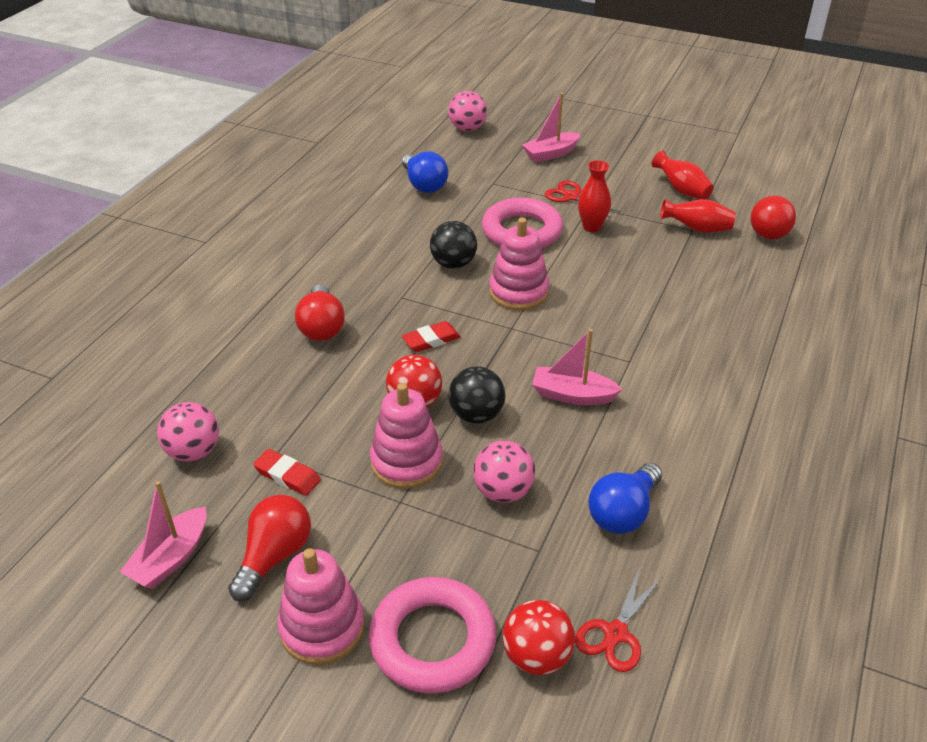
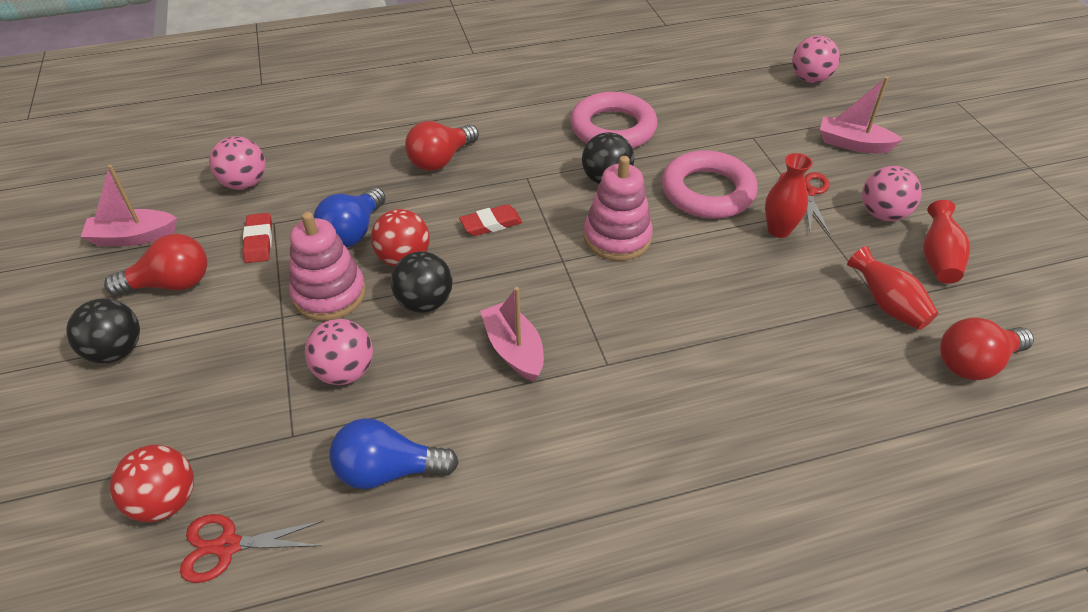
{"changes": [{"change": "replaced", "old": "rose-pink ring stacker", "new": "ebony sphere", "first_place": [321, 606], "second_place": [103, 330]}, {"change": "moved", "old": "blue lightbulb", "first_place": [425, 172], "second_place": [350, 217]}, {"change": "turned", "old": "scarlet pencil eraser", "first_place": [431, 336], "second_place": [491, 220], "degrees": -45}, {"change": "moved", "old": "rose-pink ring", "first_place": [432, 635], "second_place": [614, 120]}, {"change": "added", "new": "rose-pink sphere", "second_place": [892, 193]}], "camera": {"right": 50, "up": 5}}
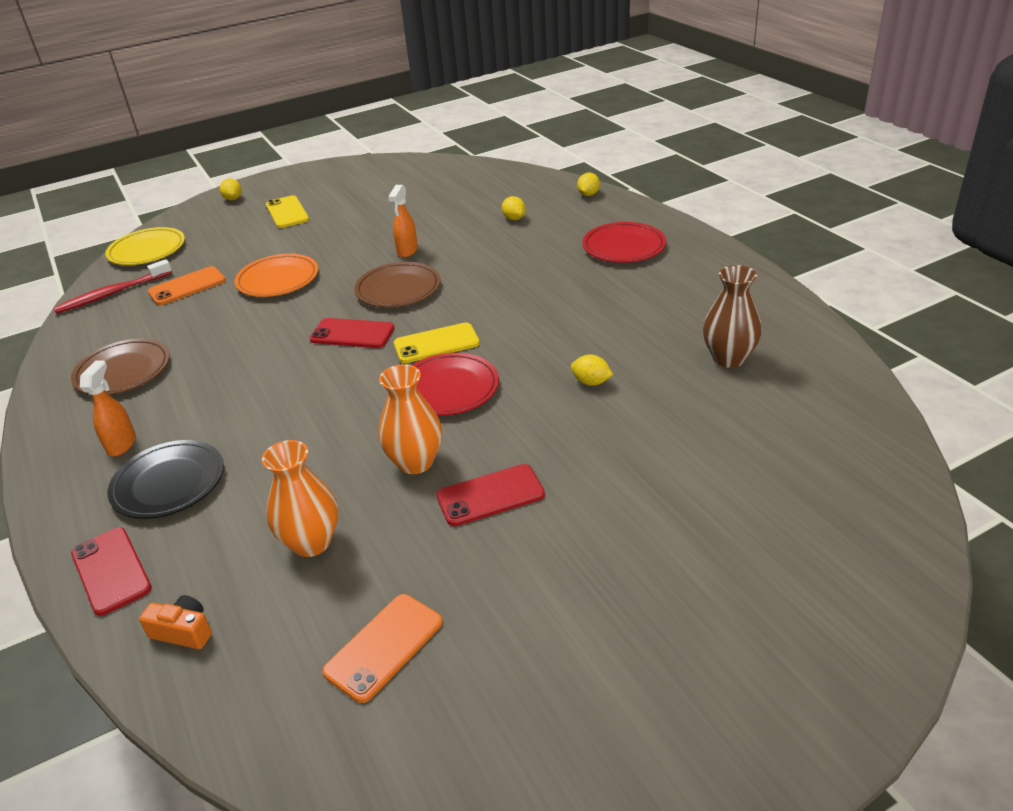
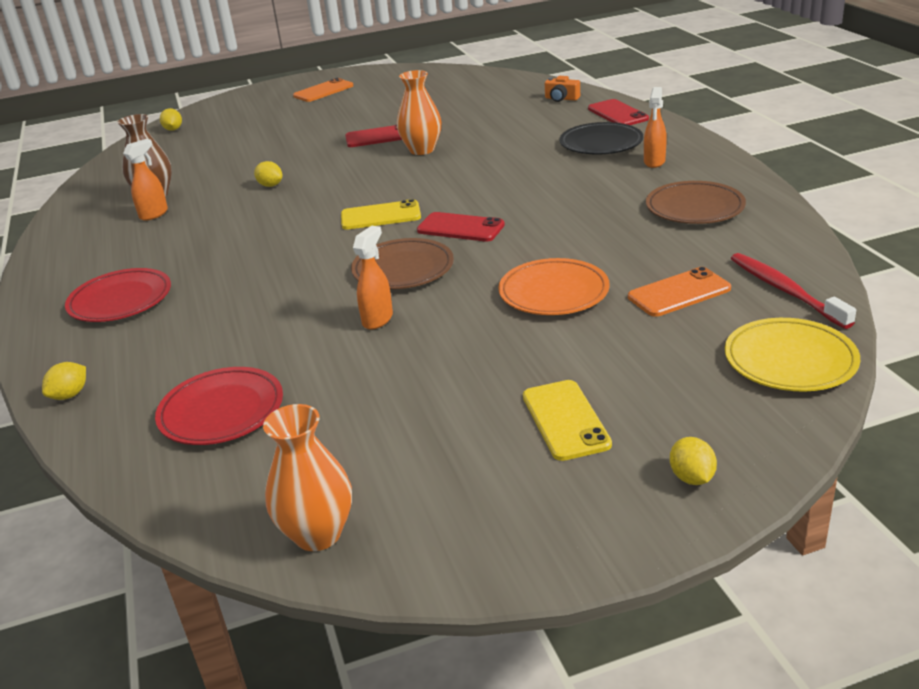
{"changes": [{"change": "added", "new": "orange-coloured sprayer", "second_place": [145, 180]}, {"change": "moved", "old": "scarlet plate", "first_place": [455, 384], "second_place": [219, 406]}, {"change": "moved", "old": "golden lemon", "first_place": [514, 208], "second_place": [171, 119]}, {"change": "moved", "old": "orange-coloured vase", "first_place": [300, 498], "second_place": [307, 477]}, {"change": "moved", "old": "orange-coloured phone", "first_place": [382, 648], "second_place": [323, 90]}, {"change": "turned", "old": "scarlet dental brush", "first_place": [112, 286], "second_place": [793, 291], "degrees": -90}], "camera": {"right": -170, "up": -5}}
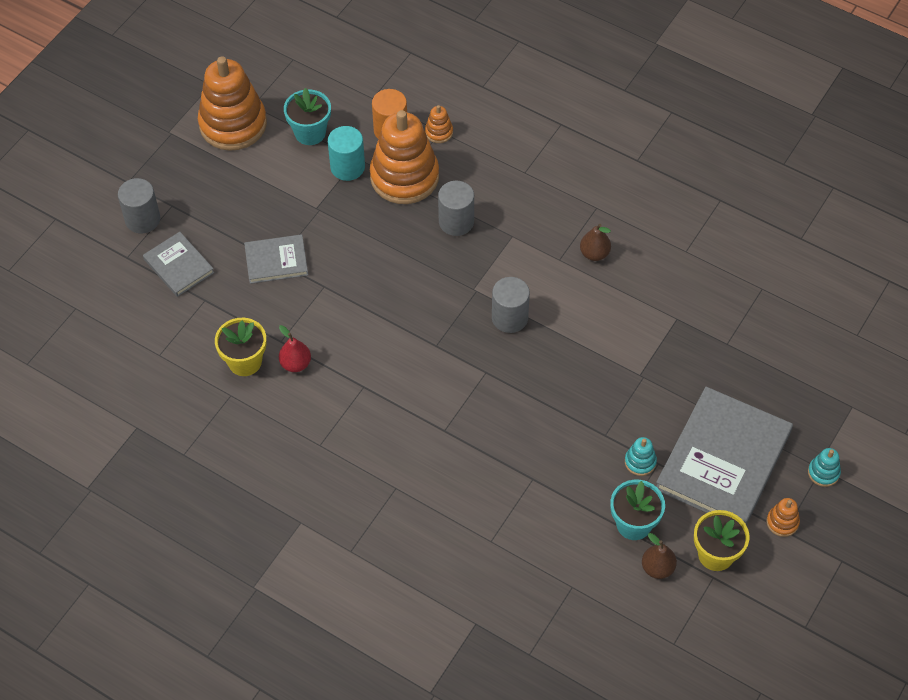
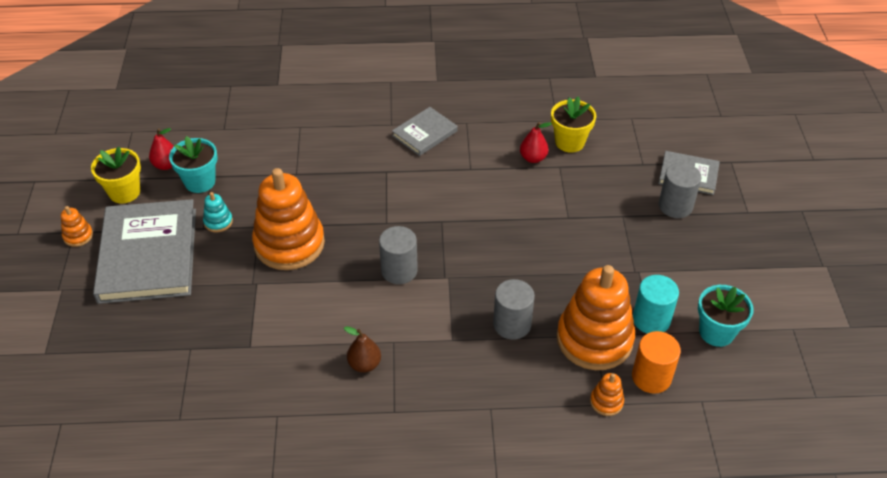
{"changes": [{"change": "recoloured", "old": "russet pear fruit", "new": "scarlet pear fruit", "first_place": [659, 556], "second_place": [161, 149]}, {"change": "moved", "old": "orange-coloured ring stacker", "first_place": [232, 103], "second_place": [288, 219]}, {"change": "moved", "old": "grey hardback", "first_place": [276, 259], "second_place": [425, 131]}, {"change": "moved", "old": "grey solid cylinder", "first_place": [139, 205], "second_place": [680, 190]}, {"change": "removed", "old": "turquoise ring stacker", "first_place": [824, 467]}], "camera": {"right": 145, "up": -10}}
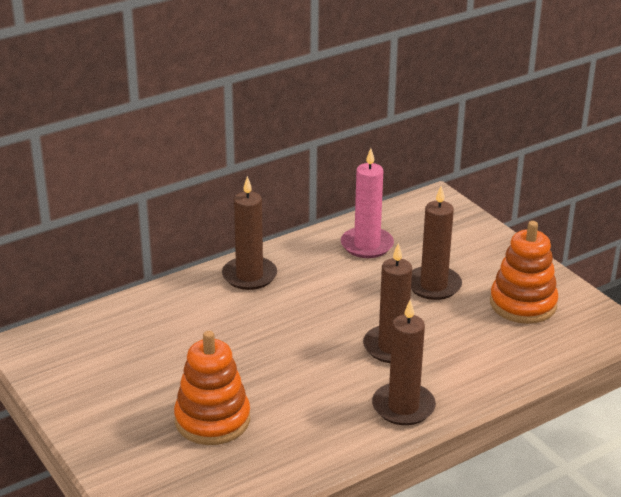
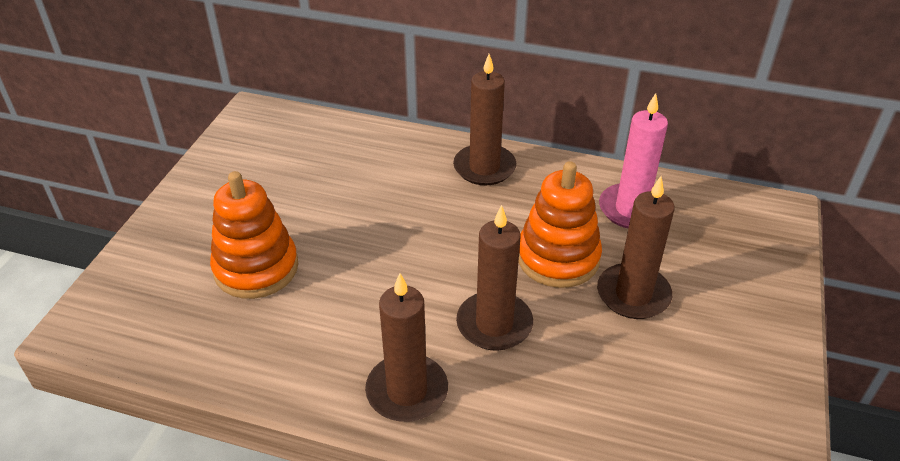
{"changes": [{"change": "moved", "old": "orange-coloured ring stacker", "first_place": [524, 272], "second_place": [560, 224]}], "camera": {"right": 50, "up": 10}}
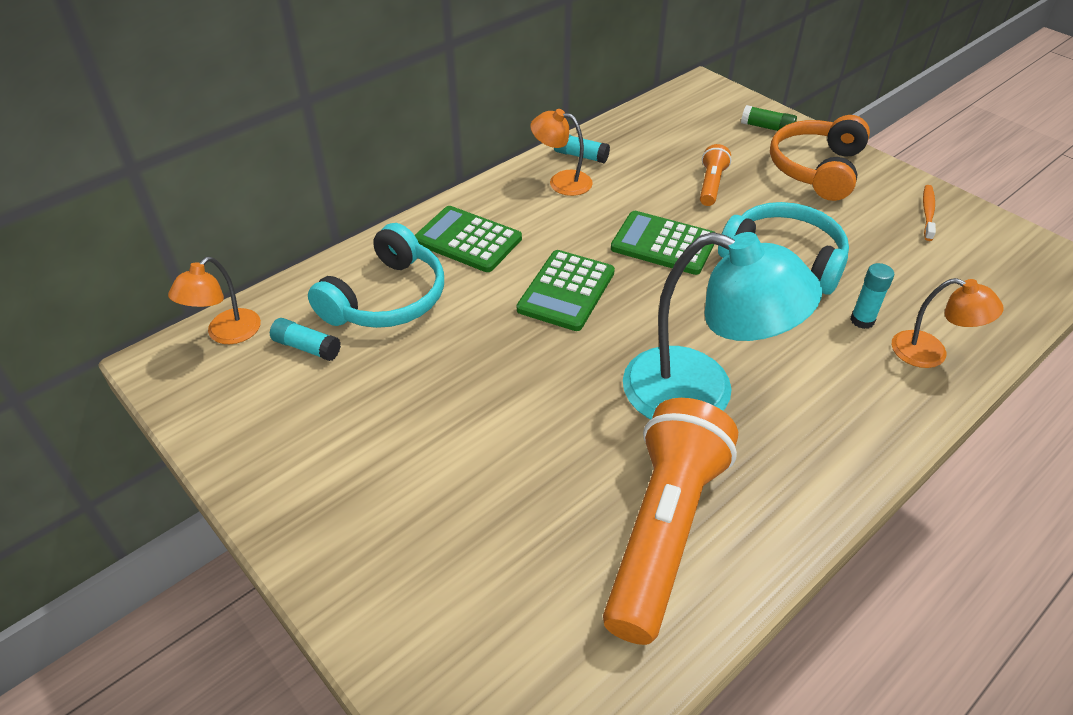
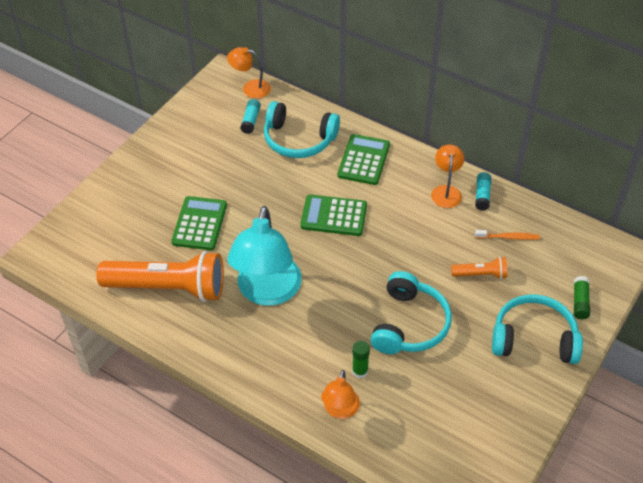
{"changes": [{"change": "moved", "old": "emerald calculator", "first_place": [663, 243], "second_place": [199, 223]}, {"change": "recoloured", "old": "turquoise glue stick", "new": "emerald glue stick", "first_place": [872, 296], "second_place": [361, 359]}, {"change": "moved", "old": "orange-coloured dental brush", "first_place": [929, 213], "second_place": [507, 235]}, {"change": "recoloured", "old": "orange-coloured over-ear headphones", "new": "turquoise over-ear headphones", "first_place": [820, 158], "second_place": [537, 329]}], "camera": {"right": 75, "up": 5}}
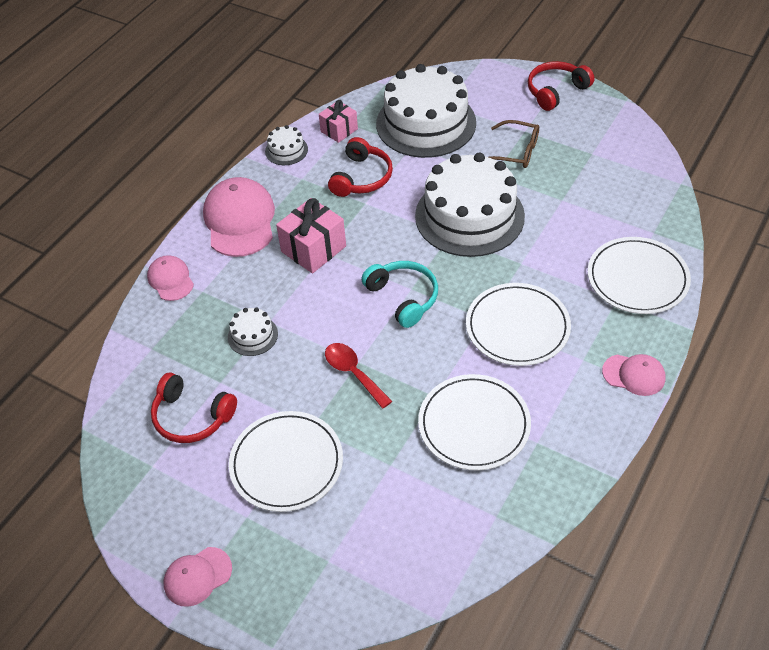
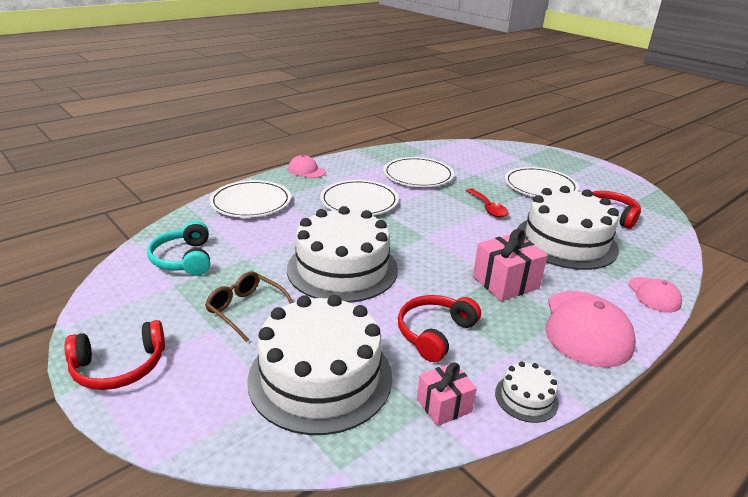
{"changes": [{"change": "moved", "old": "turquoise over-ear headphones", "first_place": [399, 294], "second_place": [178, 248]}, {"change": "resized", "old": "snow-white gateau", "first_place": [253, 331], "second_place": [568, 228], "factor": 2.36}, {"change": "removed", "old": "rose-pink peaked cap", "first_place": [197, 577]}], "camera": {"right": -165, "up": -20}}
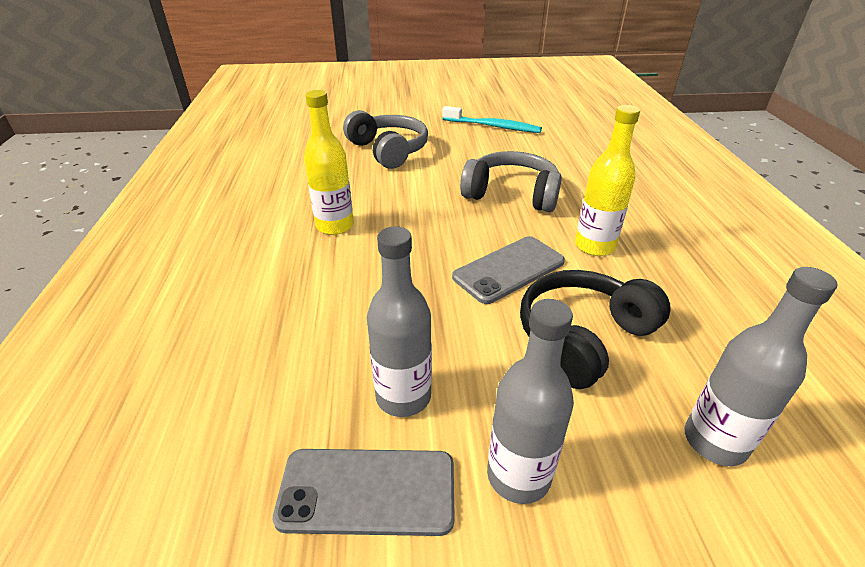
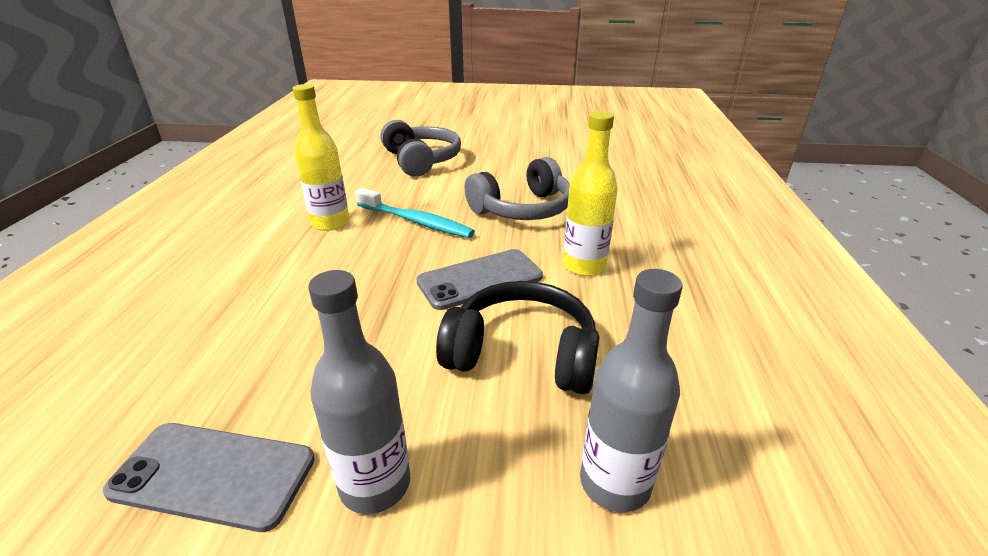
{"changes": [{"change": "moved", "old": "turquoise dental brush", "first_place": [492, 119], "second_place": [415, 213]}, {"change": "turned", "old": "ebony over-ear headphones", "first_place": [595, 329], "second_place": [517, 337], "degrees": 45}, {"change": "turned", "old": "grey over-ear headphones", "first_place": [511, 181], "second_place": [517, 188], "degrees": 120}, {"change": "removed", "old": "grey drink bottle", "first_place": [399, 321]}], "camera": {"right": 10, "up": -5}}
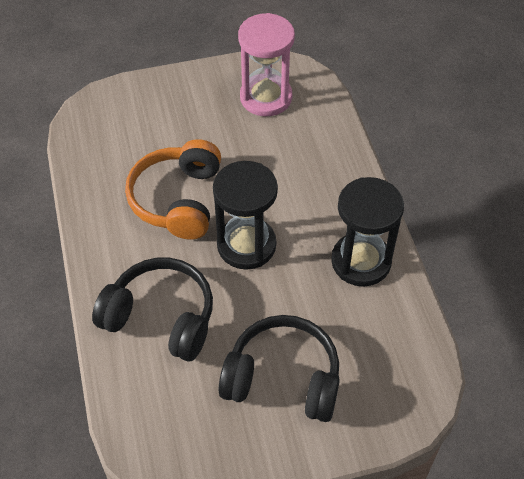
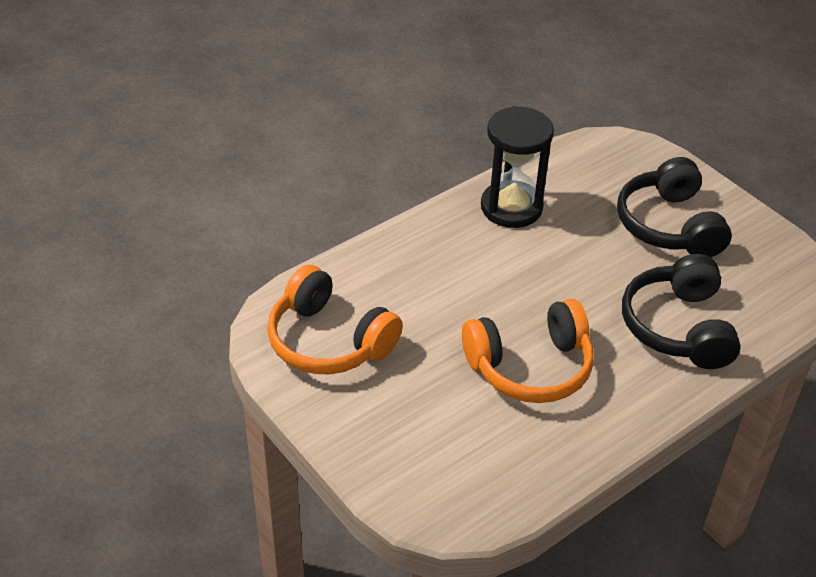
{"changes": [{"change": "replaced", "old": "rose-pink sand timer", "new": "orange-coloured over-ear headphones", "first_place": [266, 64], "second_place": [335, 319]}, {"change": "removed", "old": "ebony sand timer", "first_place": [245, 215]}], "camera": {"right": -115, "up": -10}}
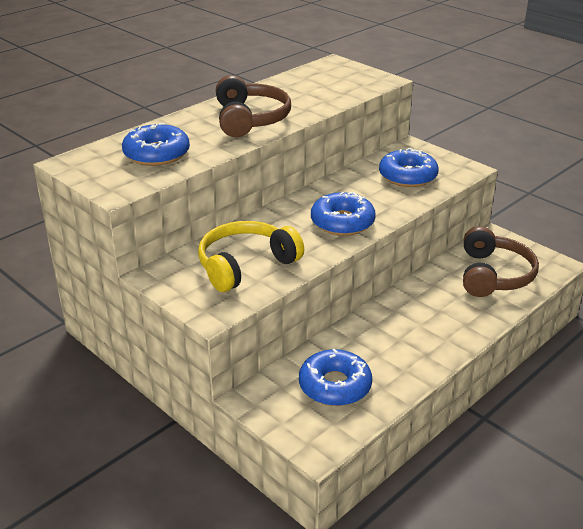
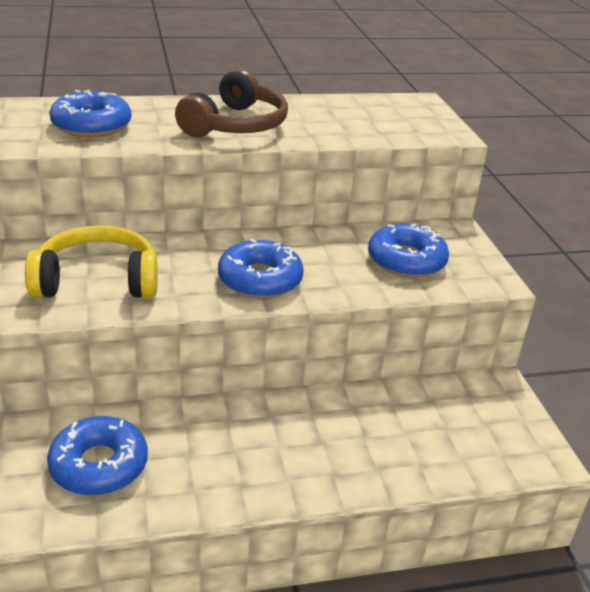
{"changes": [{"change": "removed", "old": "russet over-ear headphones", "first_place": [501, 261]}], "camera": {"right": 30, "up": 0}}
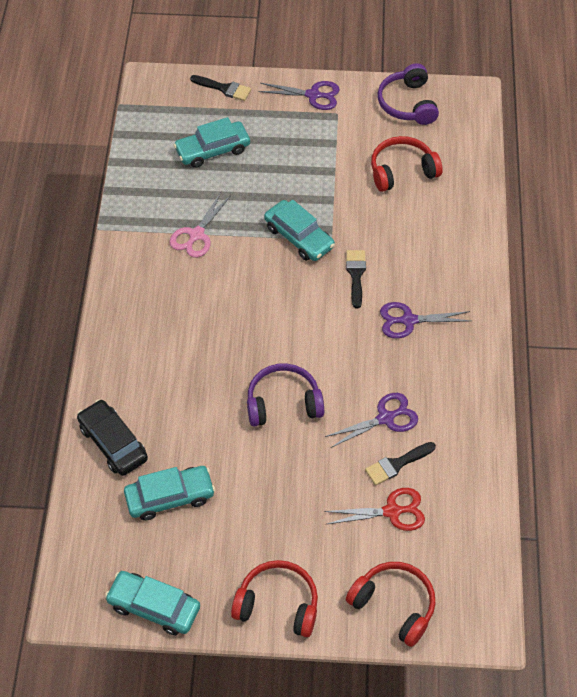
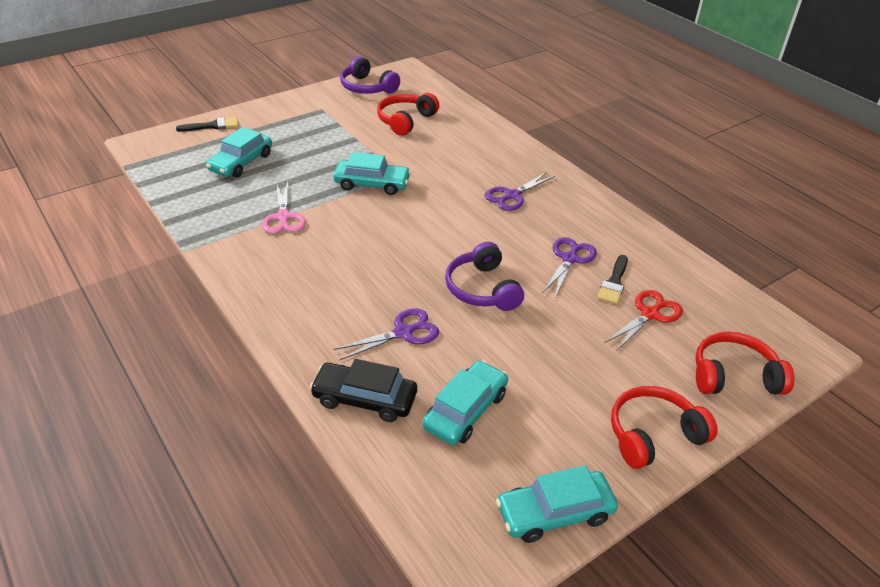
{"changes": [{"change": "moved", "old": "royal purple scissors", "first_place": [299, 95], "second_place": [386, 334]}, {"change": "turned", "old": "royal purple over-ear headphones", "first_place": [285, 394], "second_place": [484, 276], "degrees": -60}, {"change": "removed", "old": "ebony paint brush", "first_place": [356, 279]}], "camera": {"right": -40, "up": -15}}
